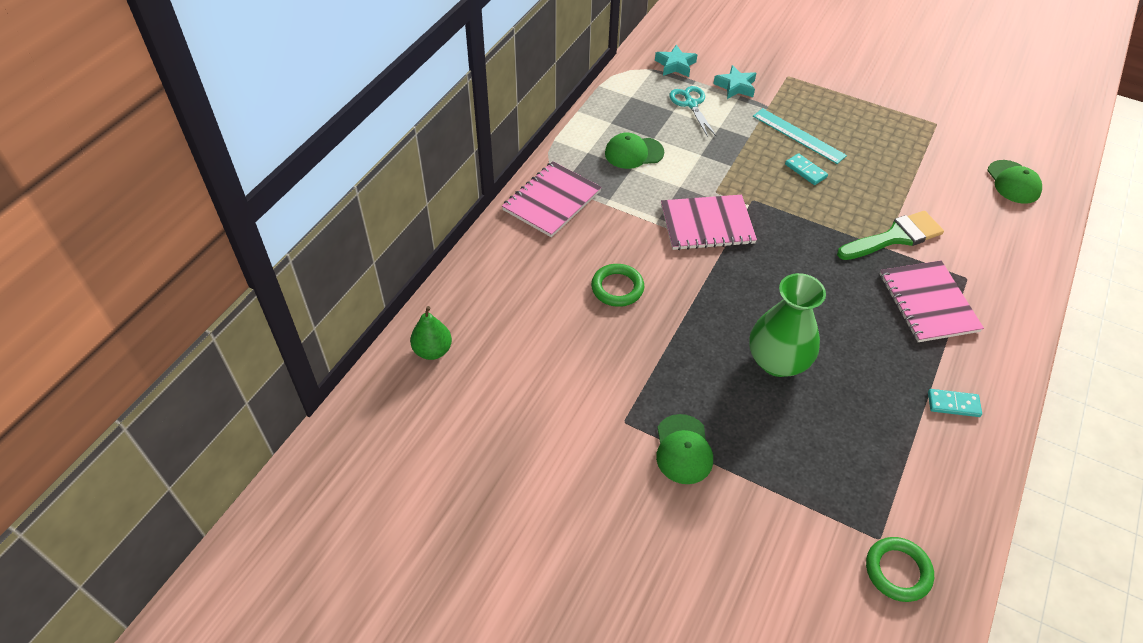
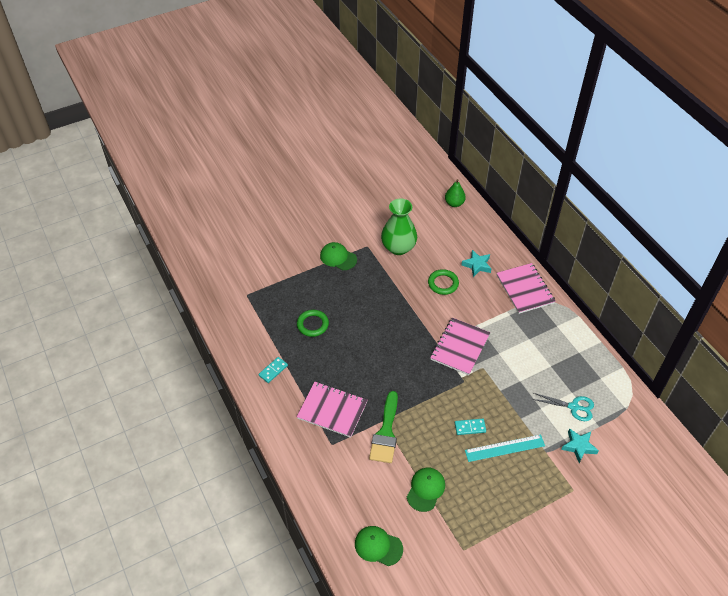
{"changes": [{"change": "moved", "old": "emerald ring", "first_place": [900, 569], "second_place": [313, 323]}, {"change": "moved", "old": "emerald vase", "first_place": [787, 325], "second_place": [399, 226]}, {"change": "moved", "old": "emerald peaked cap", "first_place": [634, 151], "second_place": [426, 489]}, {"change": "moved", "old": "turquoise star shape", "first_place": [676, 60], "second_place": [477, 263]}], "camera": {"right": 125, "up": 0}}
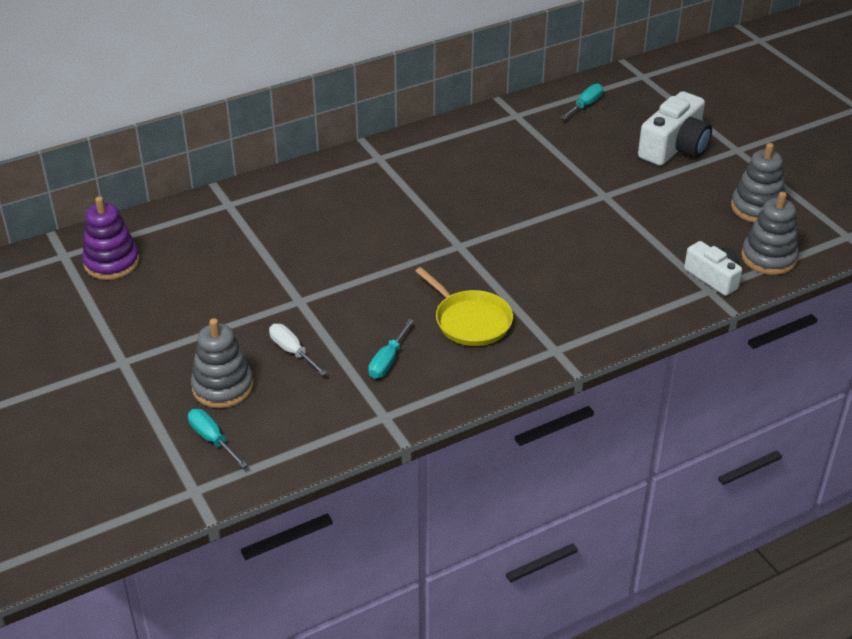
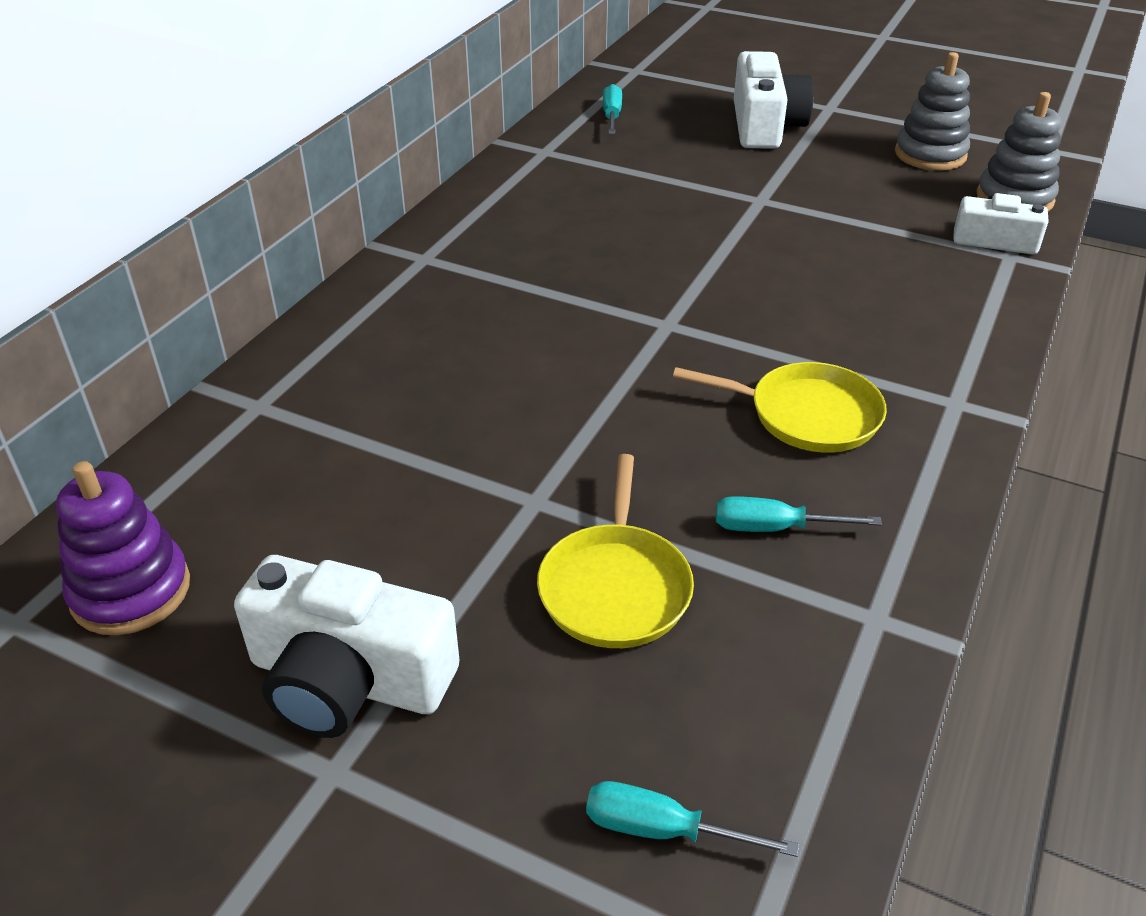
{"changes": [{"change": "added", "new": "snow-white camera", "second_place": [347, 646]}, {"change": "replaced", "old": "snow-white screwdriver", "new": "golden skillet", "first_place": [298, 350], "second_place": [615, 551]}, {"change": "turned", "old": "turquoise screwdriver", "first_place": [391, 349], "second_place": [799, 514], "degrees": 105}, {"change": "removed", "old": "grey ring stacker", "first_place": [222, 363]}], "camera": {"right": -35, "up": 0}}
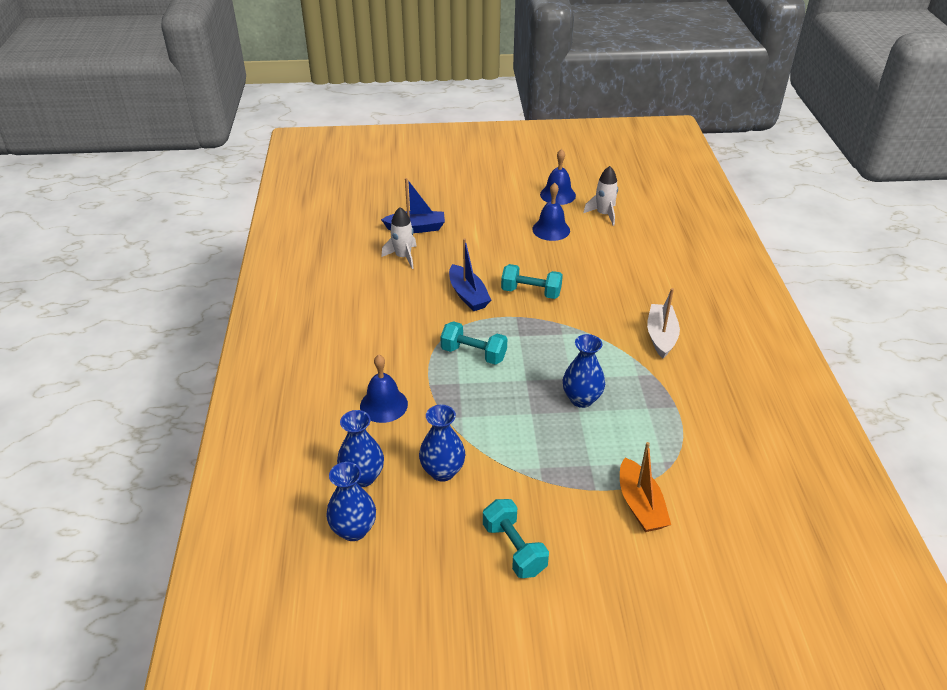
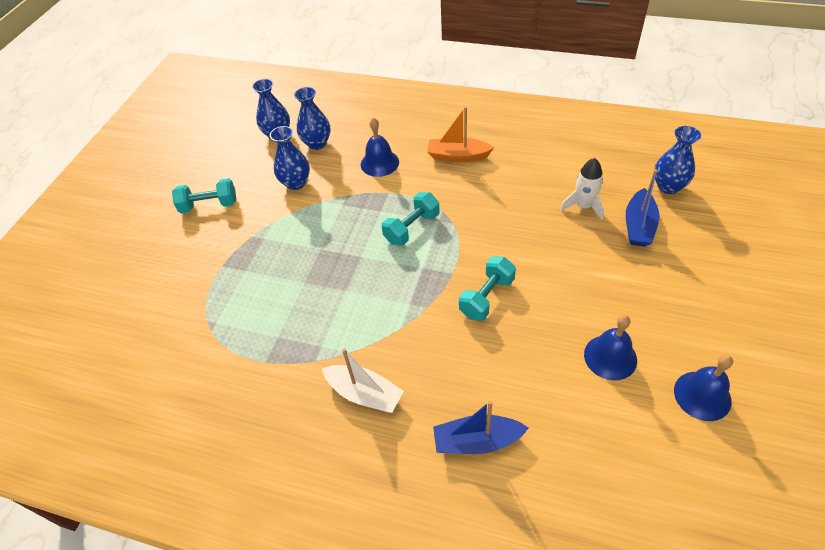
{"changes": [{"change": "moved", "old": "orange-coloured toy boat", "first_place": [645, 487], "second_place": [460, 134]}, {"change": "moved", "old": "blue toy boat", "first_place": [470, 274], "second_place": [480, 427]}, {"change": "moved", "old": "blue vase", "first_place": [584, 371], "second_place": [677, 160]}, {"change": "removed", "old": "snow-white spaceship", "first_place": [600, 196]}], "camera": {"right": 115, "up": 10}}
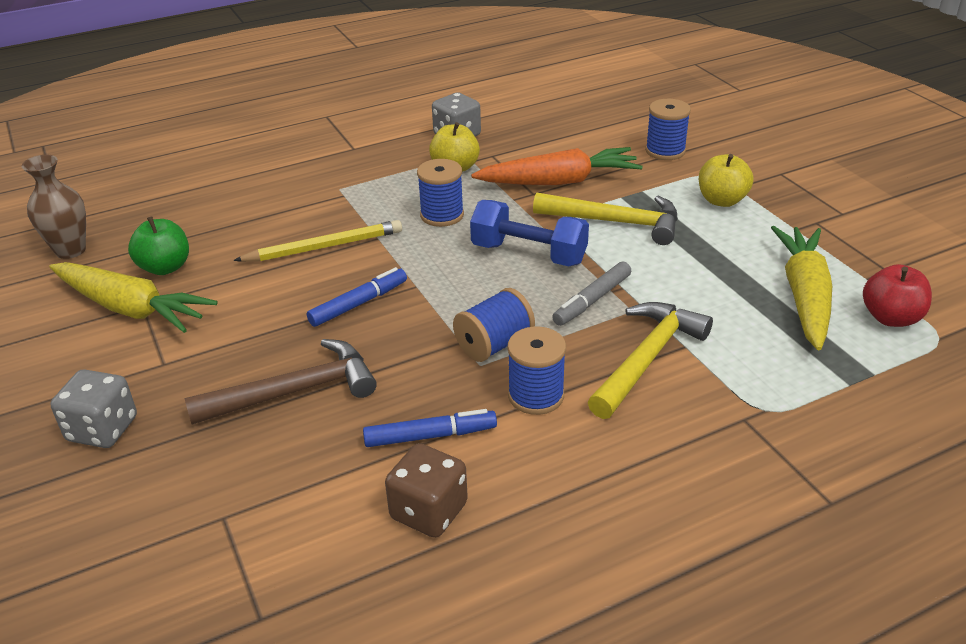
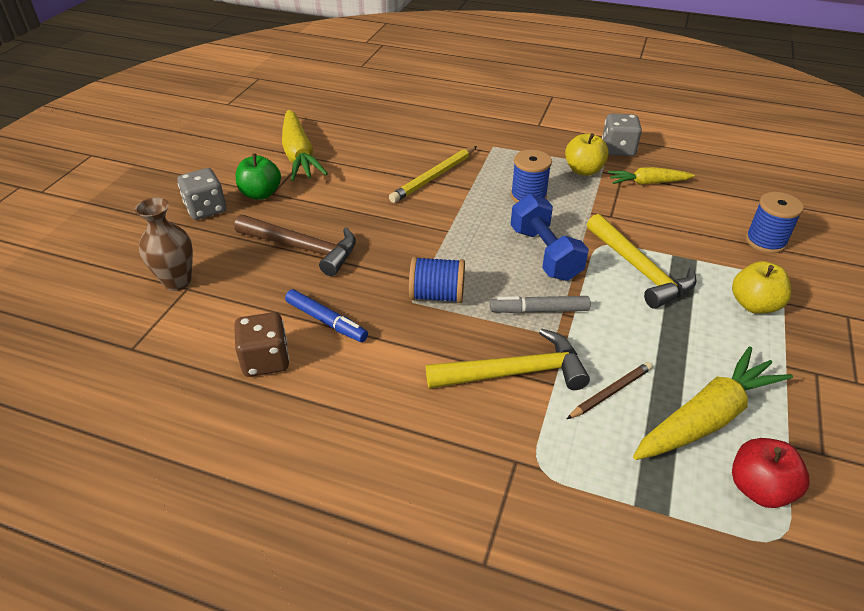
{"changes": [{"change": "moved", "old": "russet vase", "first_place": [53, 207], "second_place": [164, 244]}, {"change": "moved", "old": "emerald toy apple", "first_place": [158, 246], "second_place": [258, 176]}, {"change": "turned", "old": "golden pencil", "first_place": [317, 241], "second_place": [433, 174], "degrees": 105}, {"change": "added", "new": "russet pencil", "second_place": [610, 390]}, {"change": "added", "new": "golden toy carrot", "second_place": [651, 176]}, {"change": "removed", "old": "blue marker pen", "first_place": [357, 297]}, {"change": "removed", "old": "orange-coloured toy carrot", "first_place": [557, 166]}, {"change": "removed", "old": "blue spool", "first_place": [536, 371]}], "camera": {"right": 45, "up": 5}}
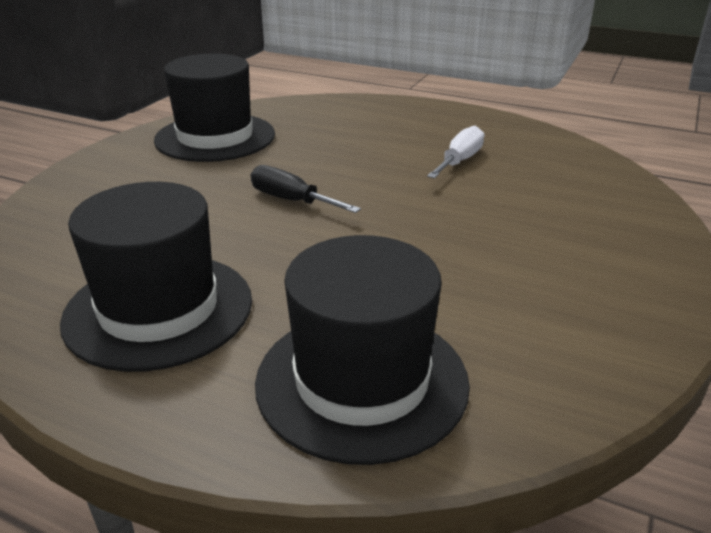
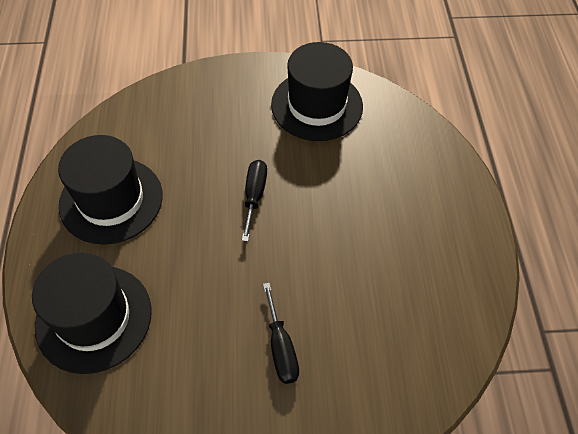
{"changes": [{"change": "added", "new": "ebony screwdriver", "second_place": [281, 333]}, {"change": "removed", "old": "snow-white screwdriver", "first_place": [455, 152]}], "camera": {"right": 60, "up": 25}}
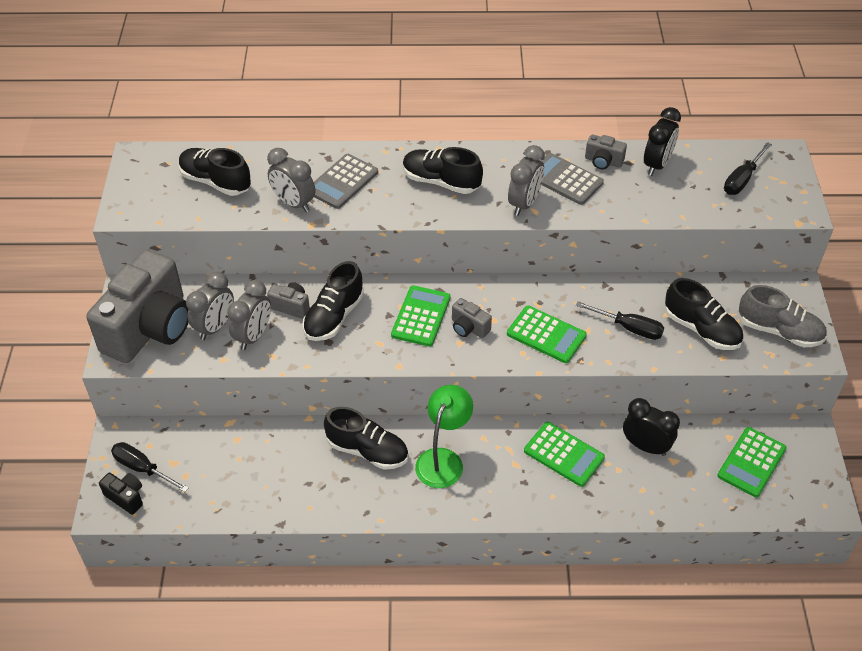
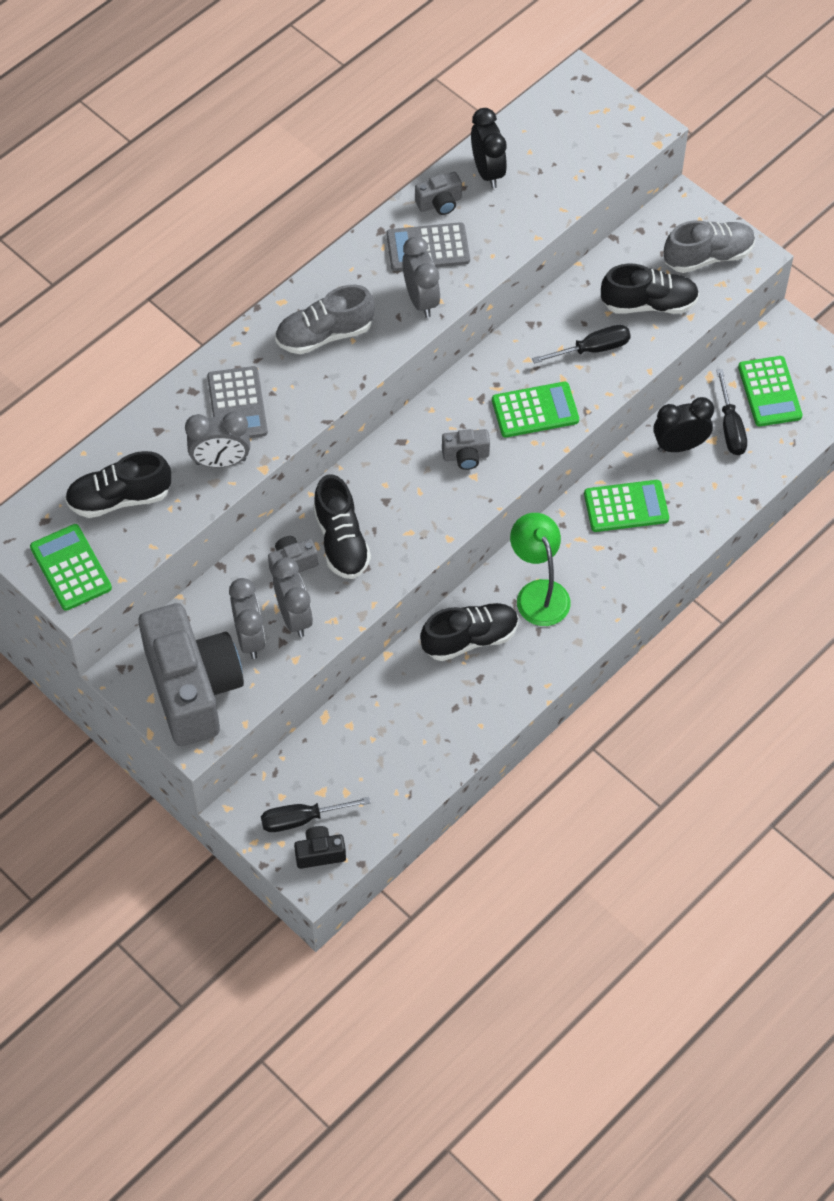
{"changes": [{"change": "moved", "old": "emerald calculator", "first_place": [420, 316], "second_place": [71, 567]}, {"change": "recoloured", "old": "ebony sneaker", "new": "grey sneaker", "first_place": [443, 170], "second_place": [325, 319]}, {"change": "moved", "old": "ebony screwdriver", "first_place": [748, 168], "second_place": [731, 412]}], "camera": {"right": -45, "up": 10}}
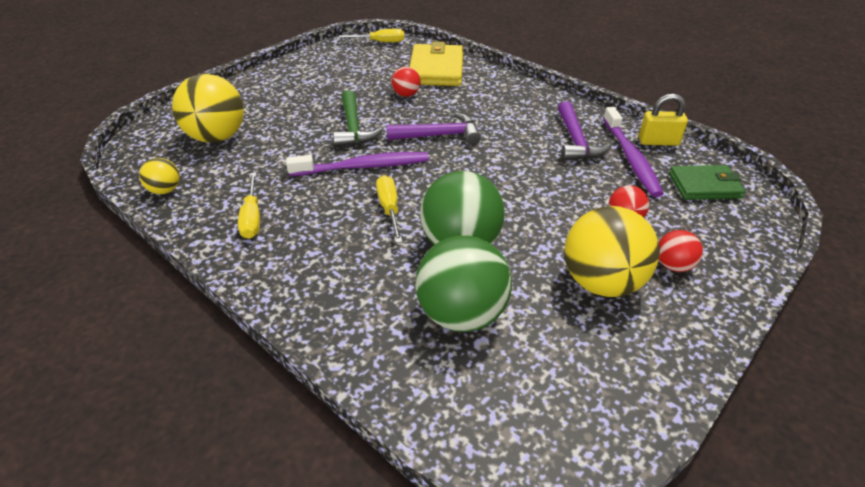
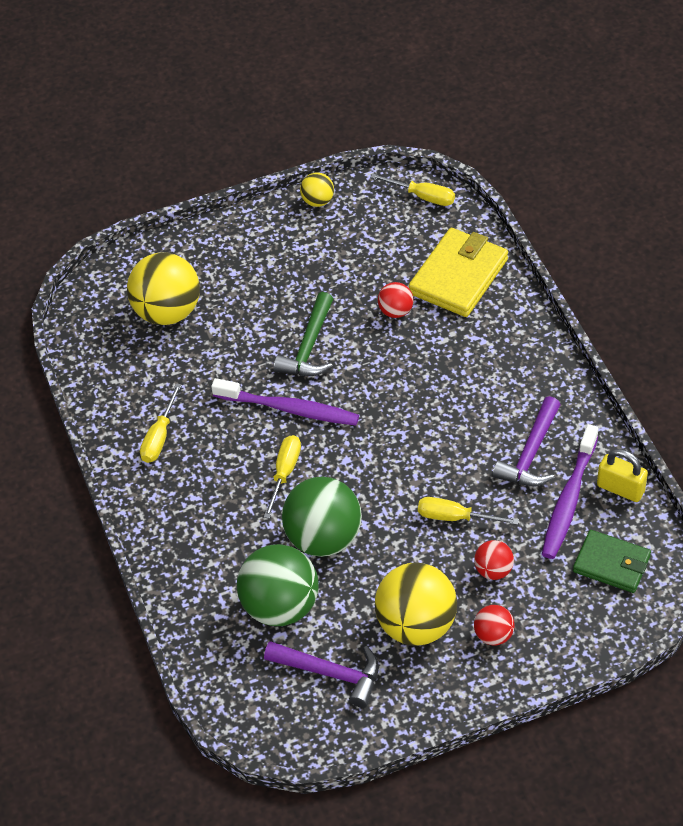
{"changes": [{"change": "moved", "old": "royal purple carpenter's hammer", "first_place": [434, 128], "second_place": [321, 674]}, {"change": "moved", "old": "golden sphere", "first_place": [159, 176], "second_place": [317, 189]}, {"change": "added", "new": "golden screwdriver", "second_place": [468, 511]}], "camera": {"right": 30, "up": 10}}
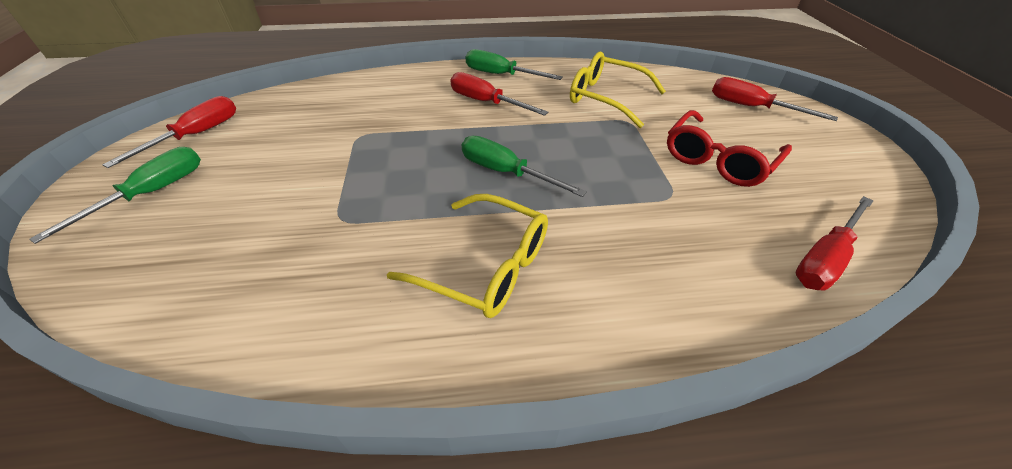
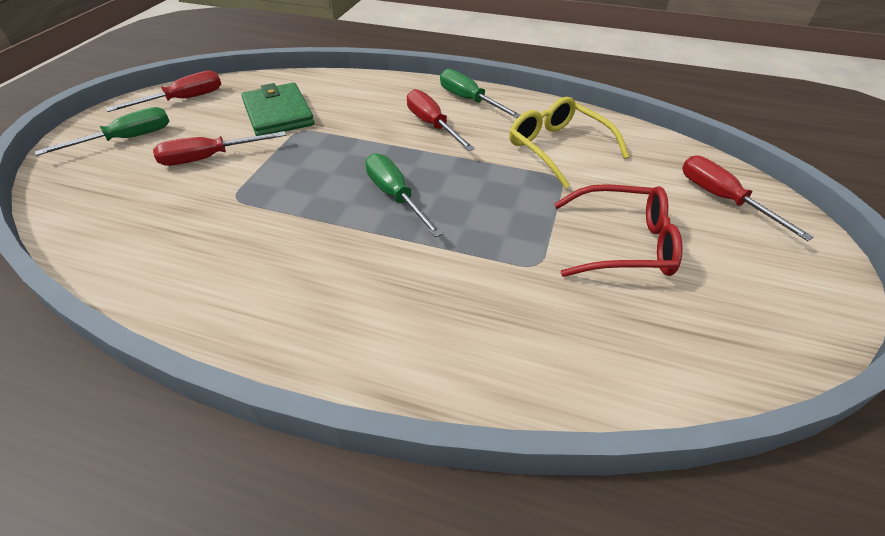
{"changes": [{"change": "moved", "old": "scarlet screwdriver", "first_place": [834, 243], "second_place": [219, 148]}, {"change": "added", "new": "emerald billfold", "second_place": [278, 109]}, {"change": "turned", "old": "scarlet glasses", "first_place": [729, 148], "second_place": [618, 230], "degrees": -150}, {"change": "removed", "old": "golden glasses", "first_place": [467, 256]}], "camera": {"right": 25, "up": 0}}
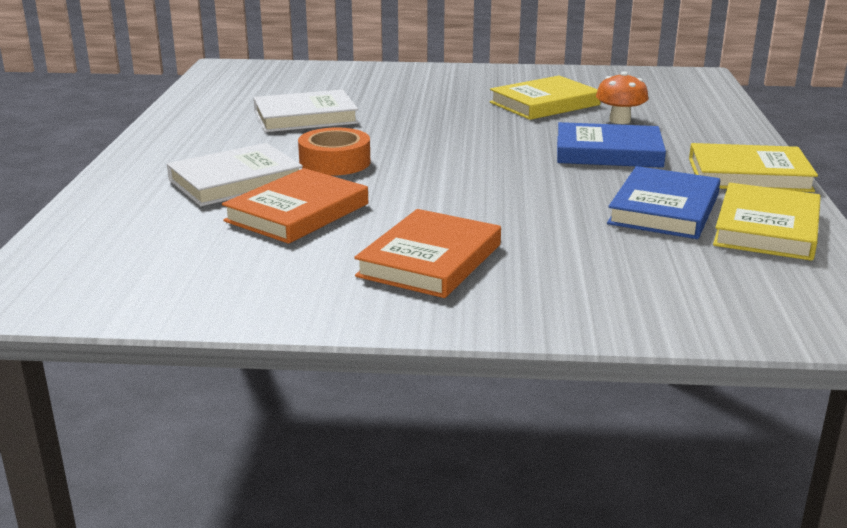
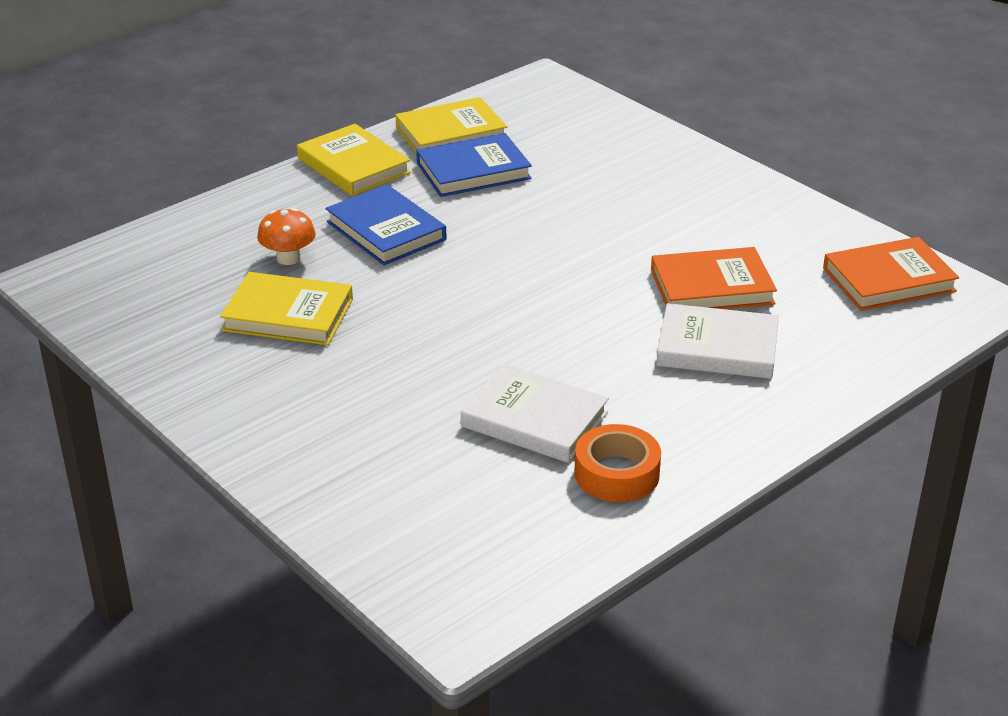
{"changes": [{"change": "moved", "old": "orange-coloured sticky tape", "first_place": [334, 151], "second_place": [617, 463]}, {"change": "moved", "old": "orange-coloured hardback", "first_place": [427, 253], "second_place": [891, 274]}], "camera": {"right": -135, "up": 10}}
